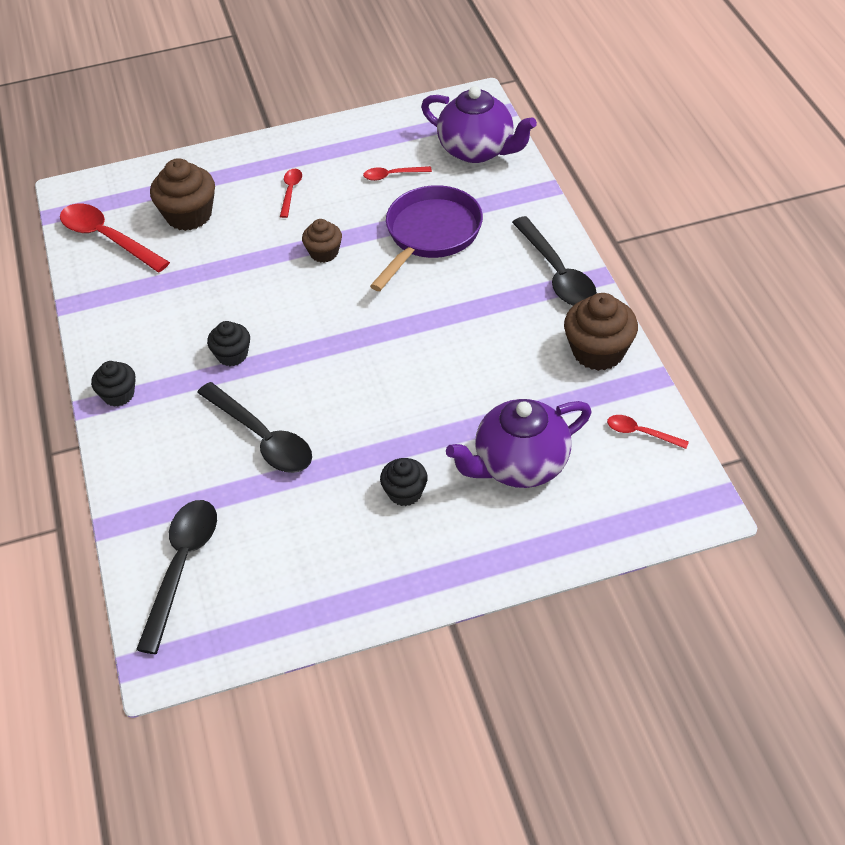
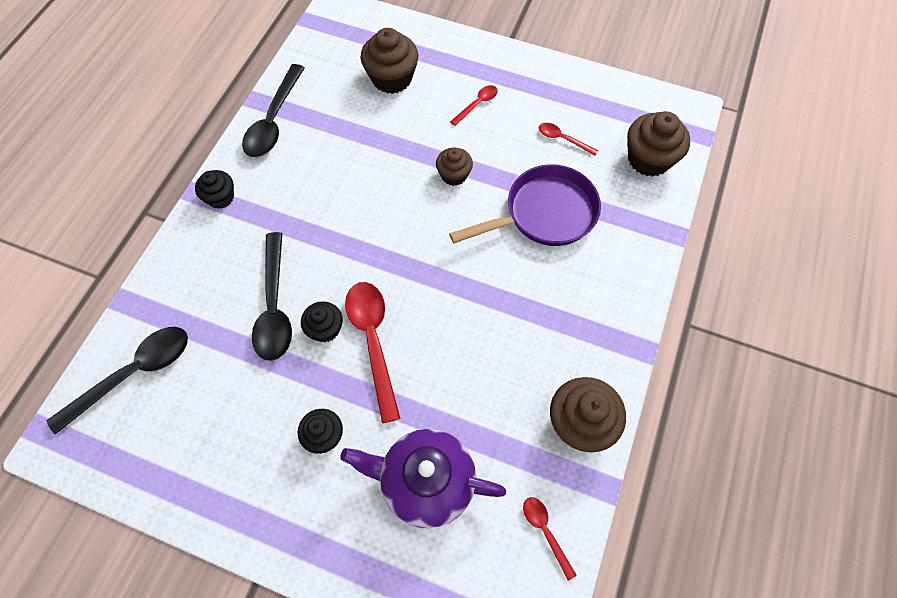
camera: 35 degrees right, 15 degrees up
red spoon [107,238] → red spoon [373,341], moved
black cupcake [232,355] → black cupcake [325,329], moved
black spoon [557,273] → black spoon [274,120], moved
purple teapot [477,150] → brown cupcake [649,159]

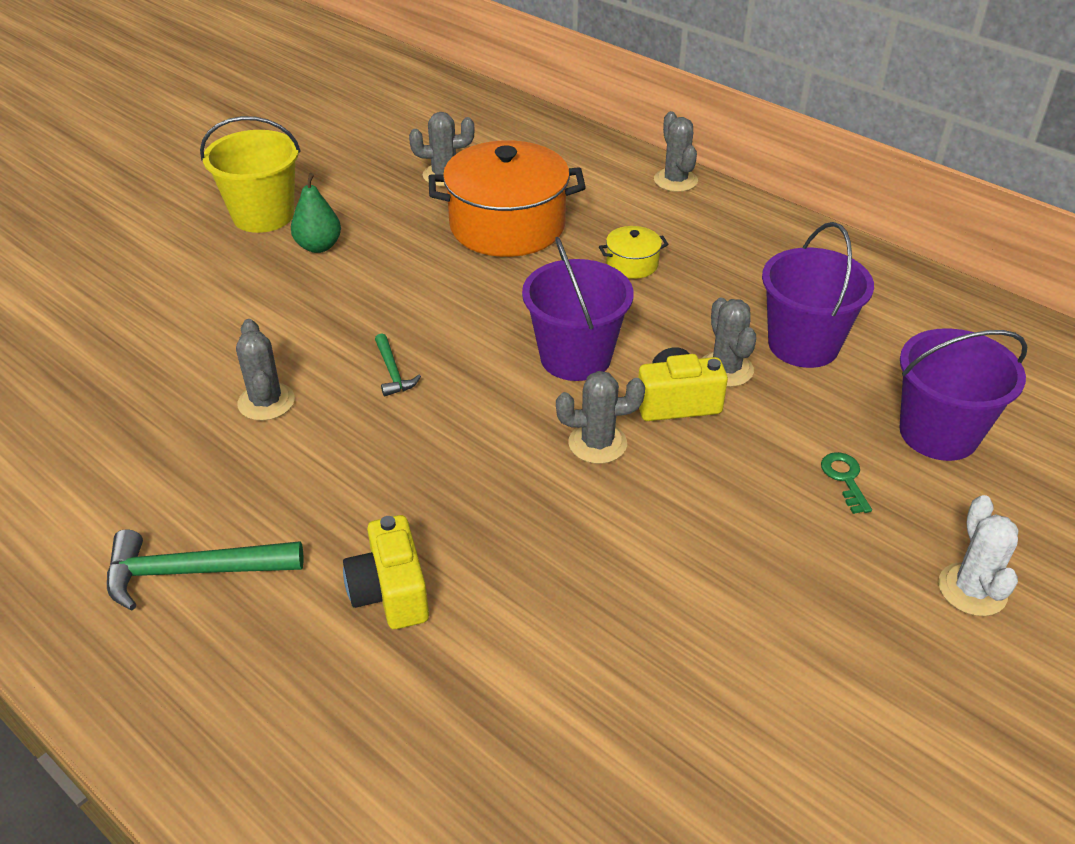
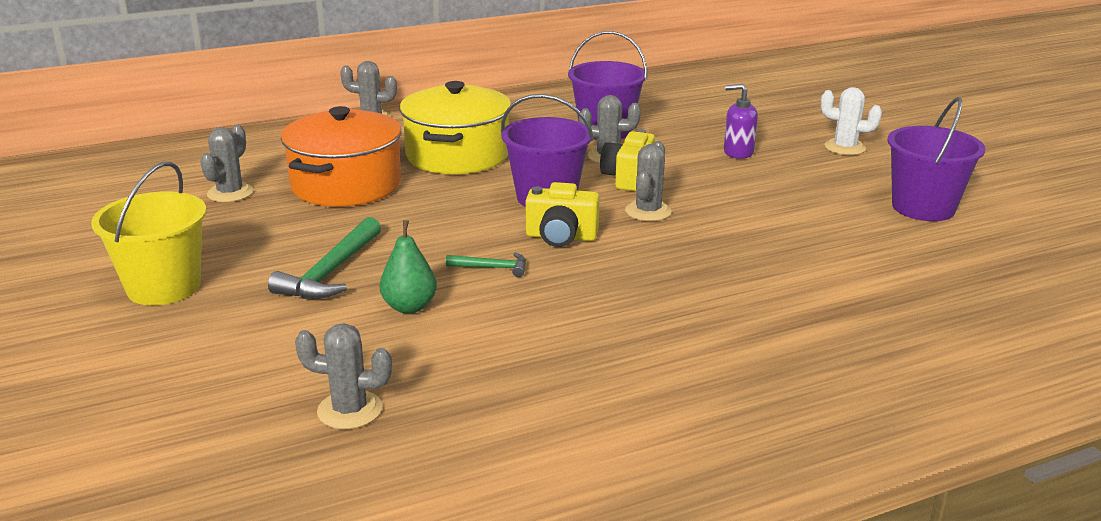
camera: 65 degrees left, 15 degrees down
green hammer [193,572] → green hammer [331,272], moved
grey cactus [266,402] → grey cactus [349,410], moved
green pear [318,246] → green pear [409,307], moved
yellow camera [390,592] → yellow camera [561,237], moved
purple bucket [938,433] → purple bucket [923,207], moved
green key [845,478] → purple soap dispenser [738,152]
yellow pot [632,264] → yellow pot [457,155], x2.32

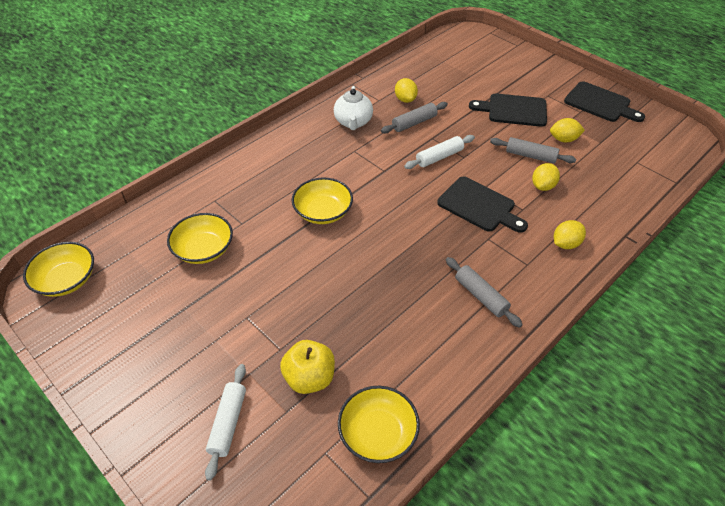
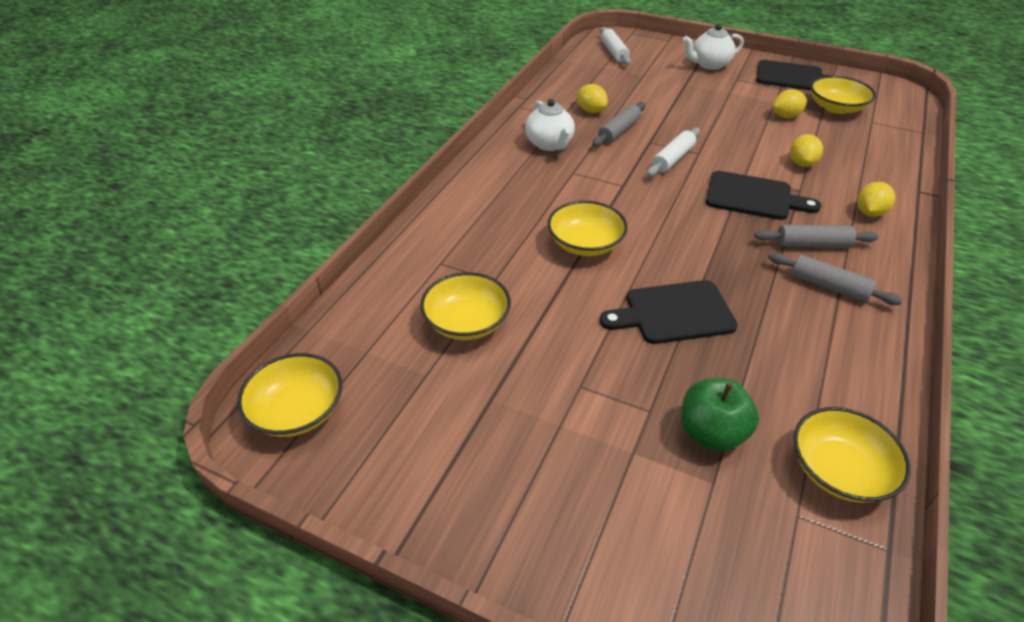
camera: 20 degrees left, 5 degrees down
- → white teapot [709,65]
- → yellow bowl [836,108]
white rolling pin [228,423] → white rolling pin [614,52], moved
black cutting board [513,110] → black cutting board [673,313], moved
grey rolling pin [530,156] → grey rolling pin [812,244], moved
yellow apple [309,378] → green apple [711,433]

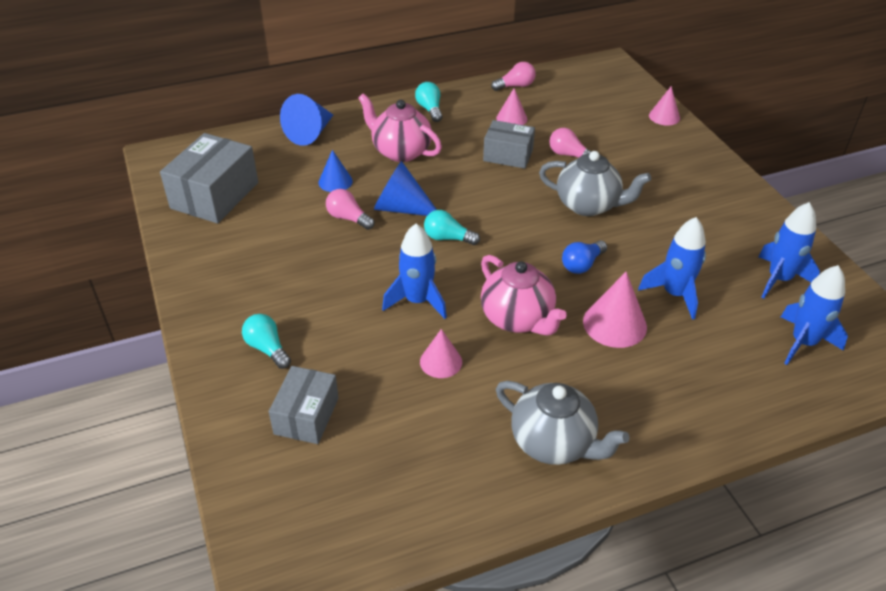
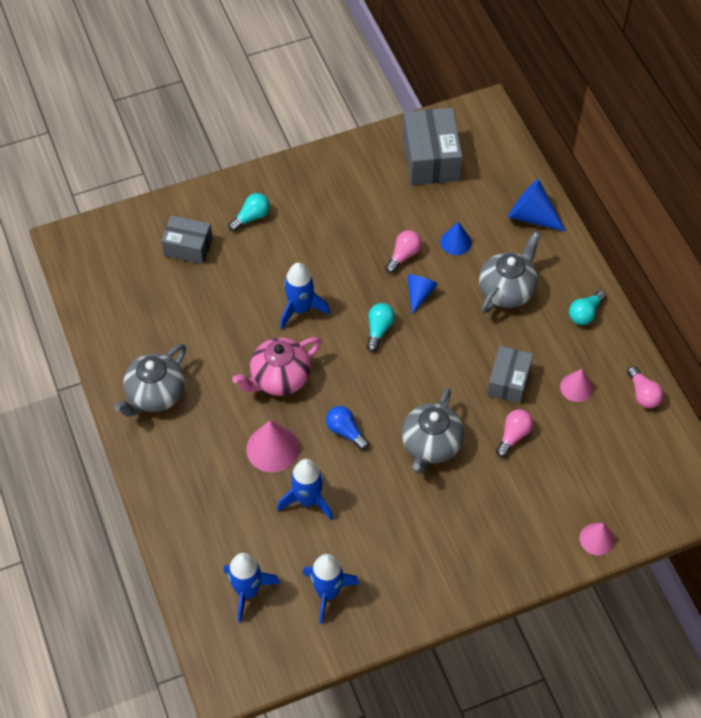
camera: 90 degrees right, 15 degrees up
pink cone [441,361] → -
pink teapot [400,151] → grey teapot [507,290]
grey box [215,195] → grey box [430,158], 60 degrees clockwise
turquoise light bulb [430,109] → turquoise light bulb [585,313], 150 degrees clockwise
blue cone [401,208] → blue cone [419,294], x0.64

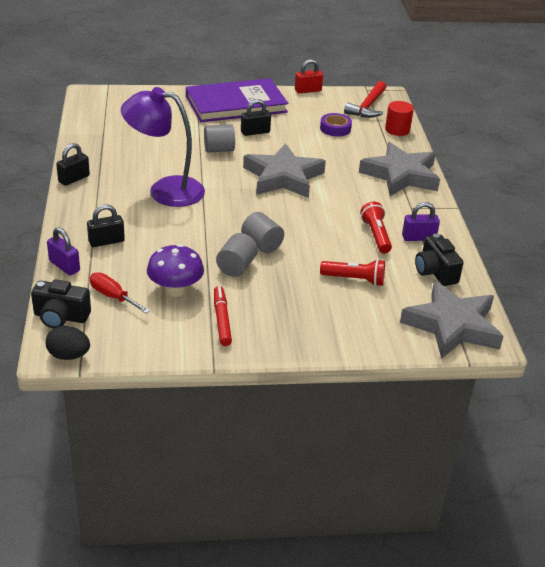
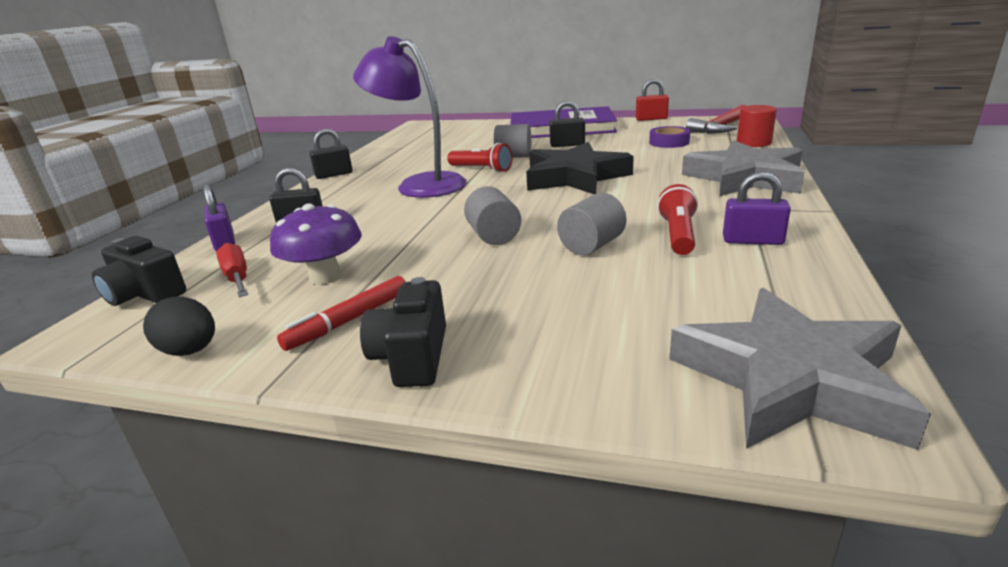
camera: 25 degrees right, 10 degrees down
black egg [68,355] → black egg [190,351], moved
grey cylinder [236,267] → grey cylinder [591,246], moved
red flashlight [354,280] → red flashlight [481,169], moved
black camera [435,272] → black camera [412,357], moved
grey star [283,177] → black star [574,177]
red marker [221,320] → red marker [349,320], 150 degrees counterclockwise

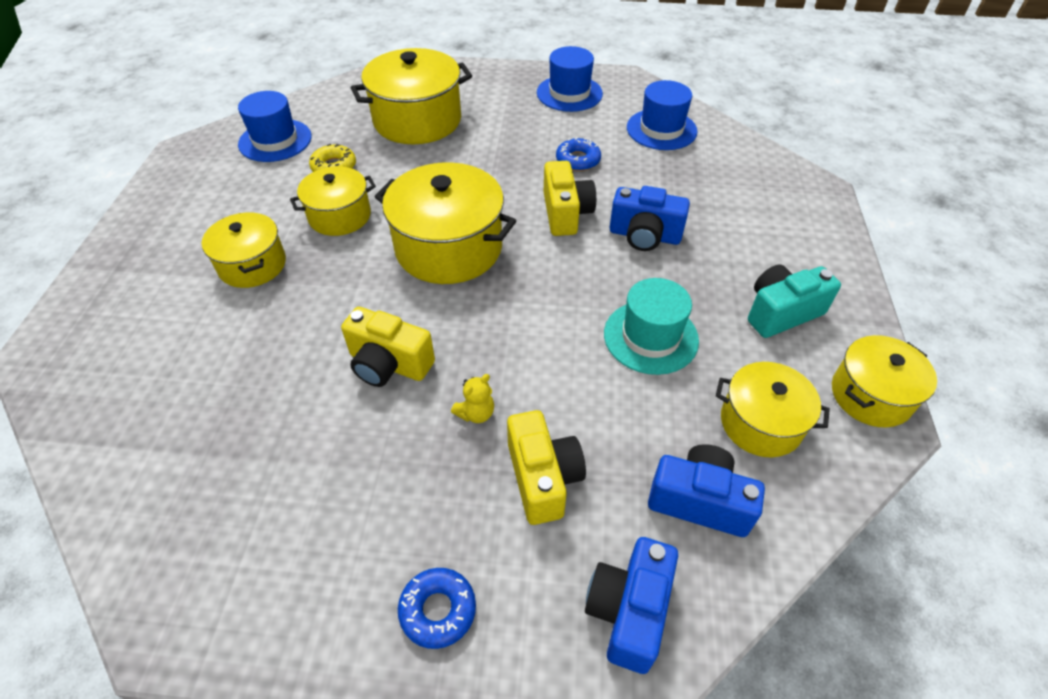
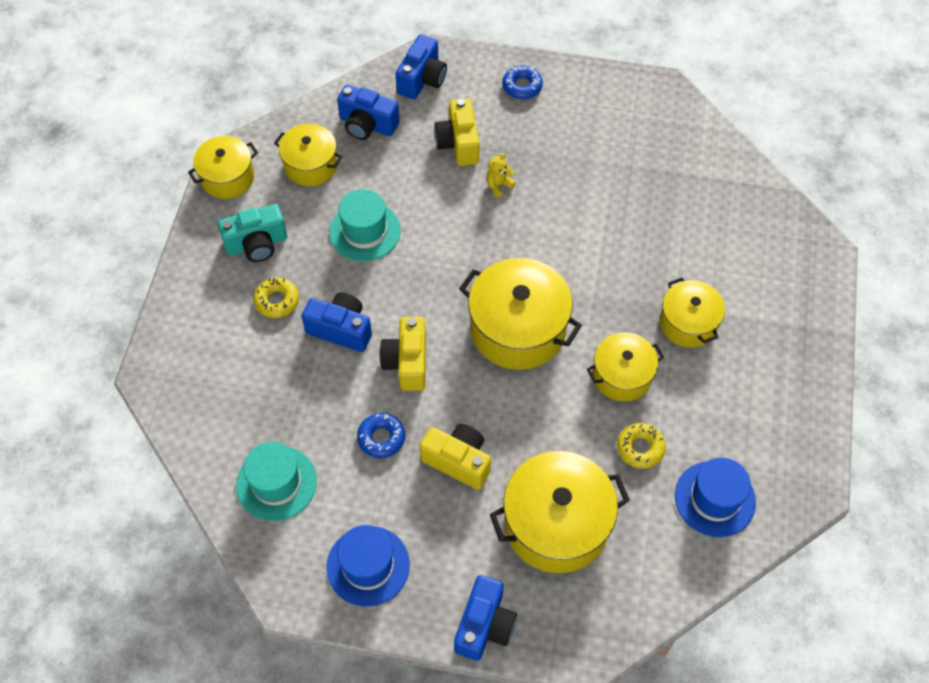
camera: 175 degrees left, 10 degrees up
- → yellow donut [277,301]
- → blue camera [484,625]
yellow camera [389,364] → yellow camera [458,461], moved
blue hat [661,129] → turquoise hat [276,483]

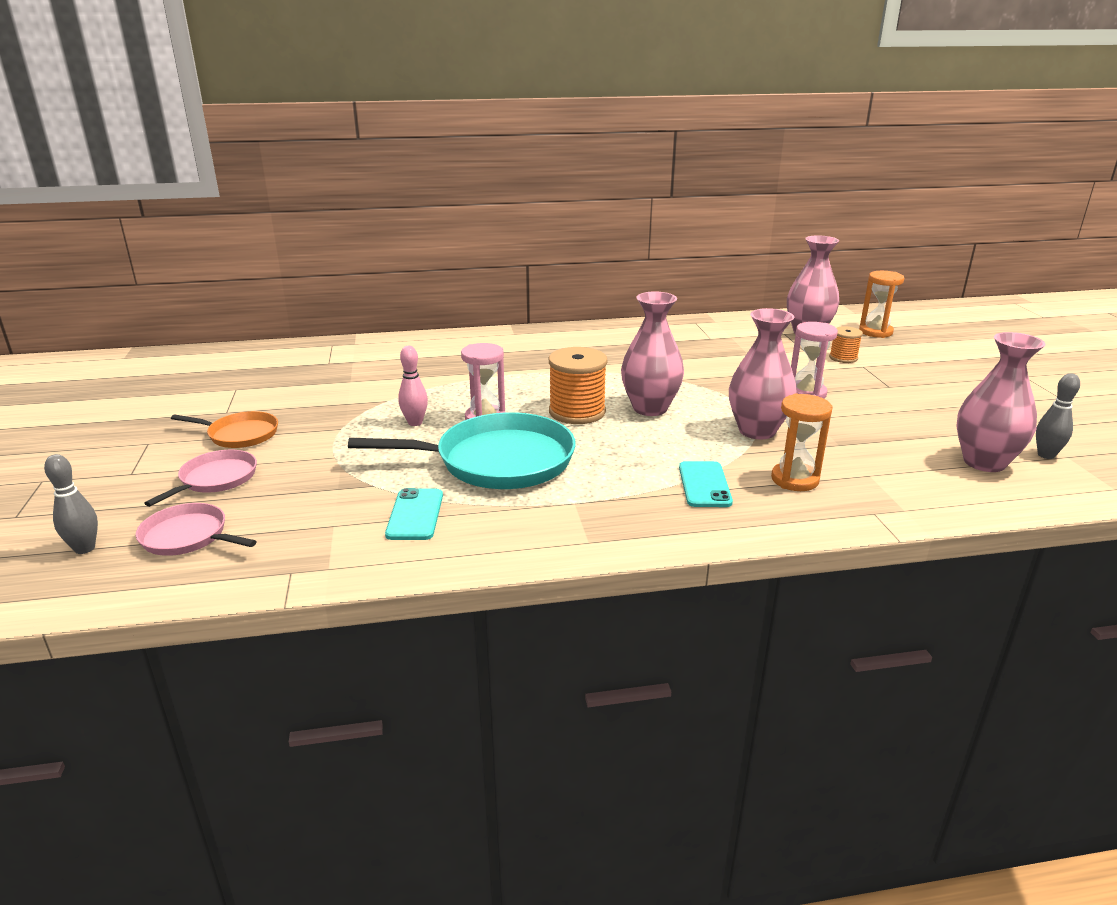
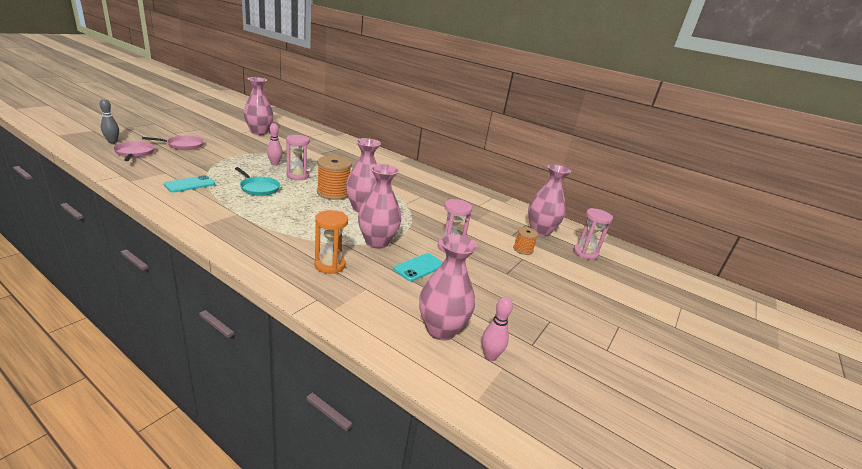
camera: 40 degrees right, 0 degrees up
orange pan [240,434] → -
- → pink vase [259,132]
turquoise phone [704,485] → turquoise phone [419,267], moved
orange hourglass [875,332] → pink hourglass [585,253]
grey bowling pin [1046,455] → pink bowling pin [490,356]
turquoise pan [498,461] → turquoise pan [259,188], x0.52

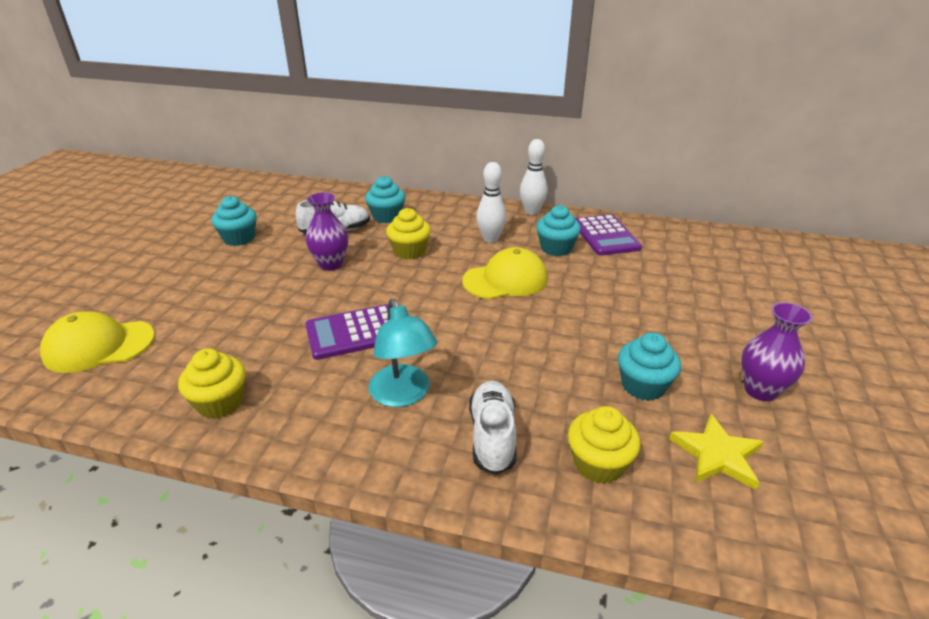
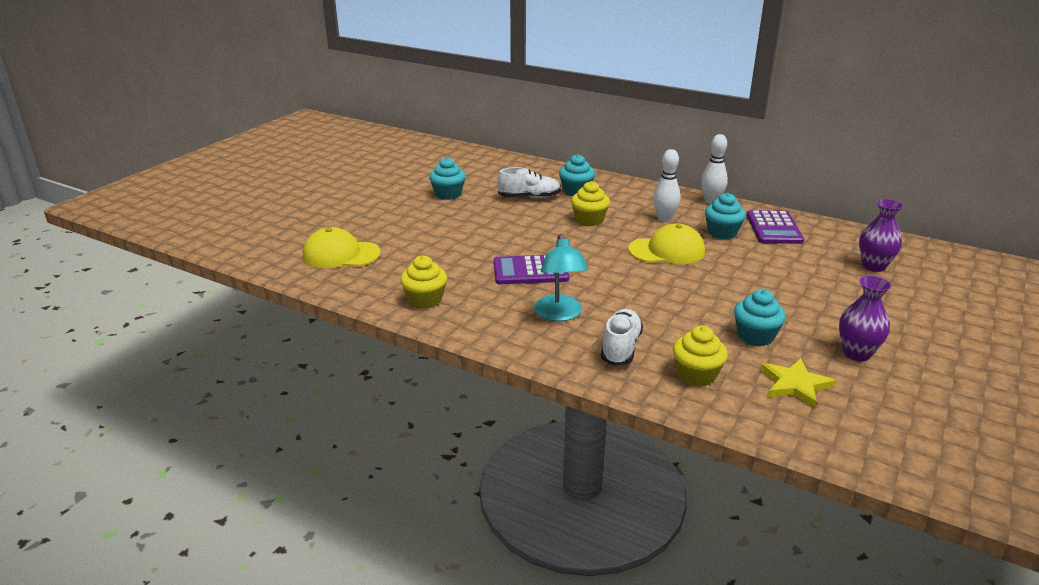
camera: 15 degrees right, 5 degrees down
purple vase [331,264] → purple vase [873,266], moved

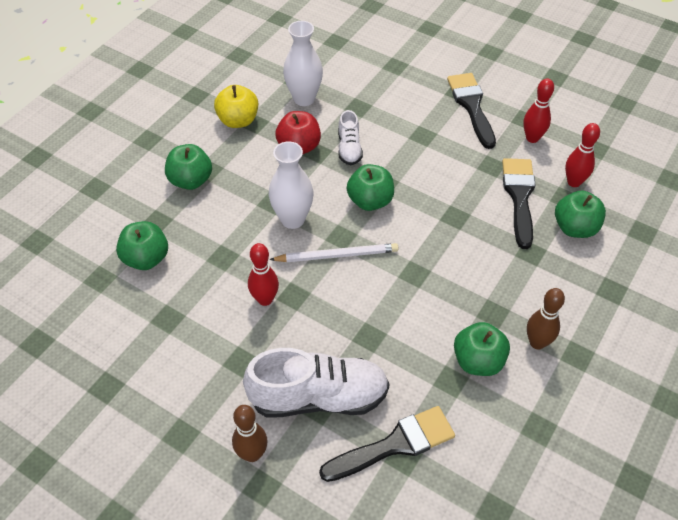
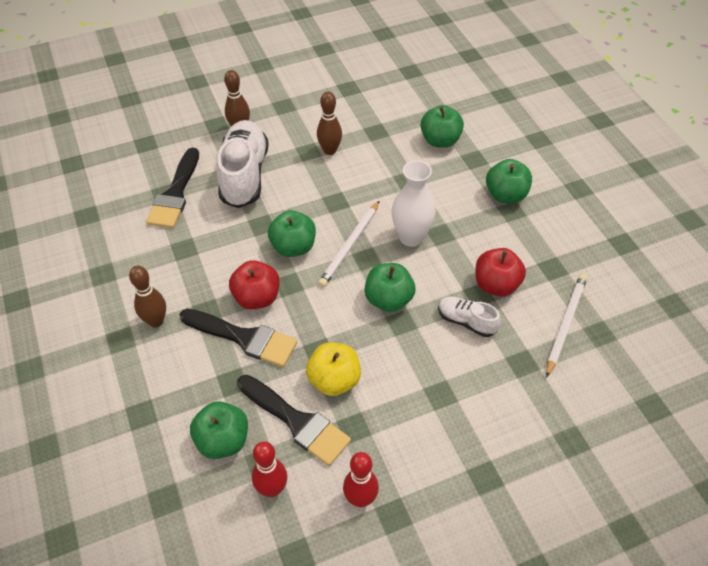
camera: 125 degrees right, 0 degrees up
red bowling pin [265,299] → -
- → red apple [257,297]
- → brown bowling pin [330,150]
yellow apple [238,120] → yellow apple [334,380], moved
black brush [471,106] → black brush [244,338], moved
green apple [478,361] → green apple [293,247], moved
white vase [304,98] → white pencil [565,324]
white shoe [318,397] → white shoe [244,175], 150 degrees clockwise

